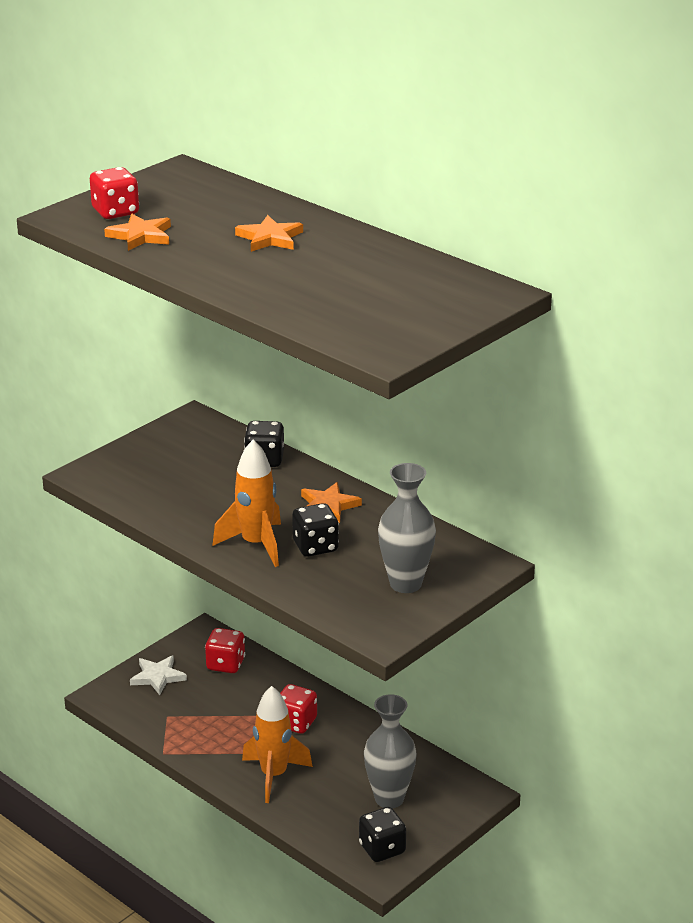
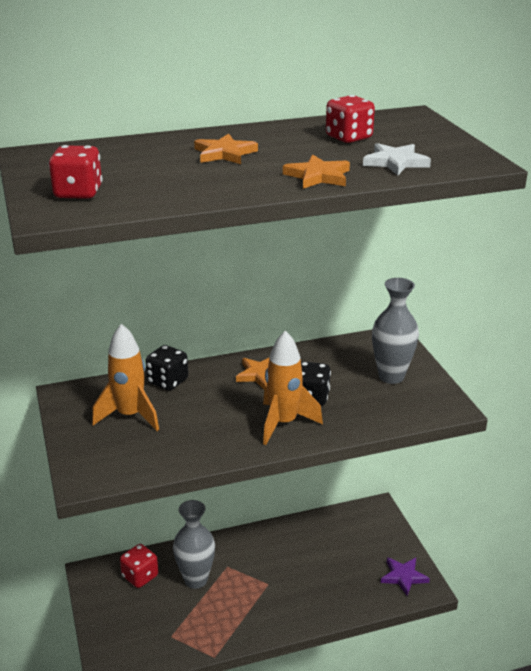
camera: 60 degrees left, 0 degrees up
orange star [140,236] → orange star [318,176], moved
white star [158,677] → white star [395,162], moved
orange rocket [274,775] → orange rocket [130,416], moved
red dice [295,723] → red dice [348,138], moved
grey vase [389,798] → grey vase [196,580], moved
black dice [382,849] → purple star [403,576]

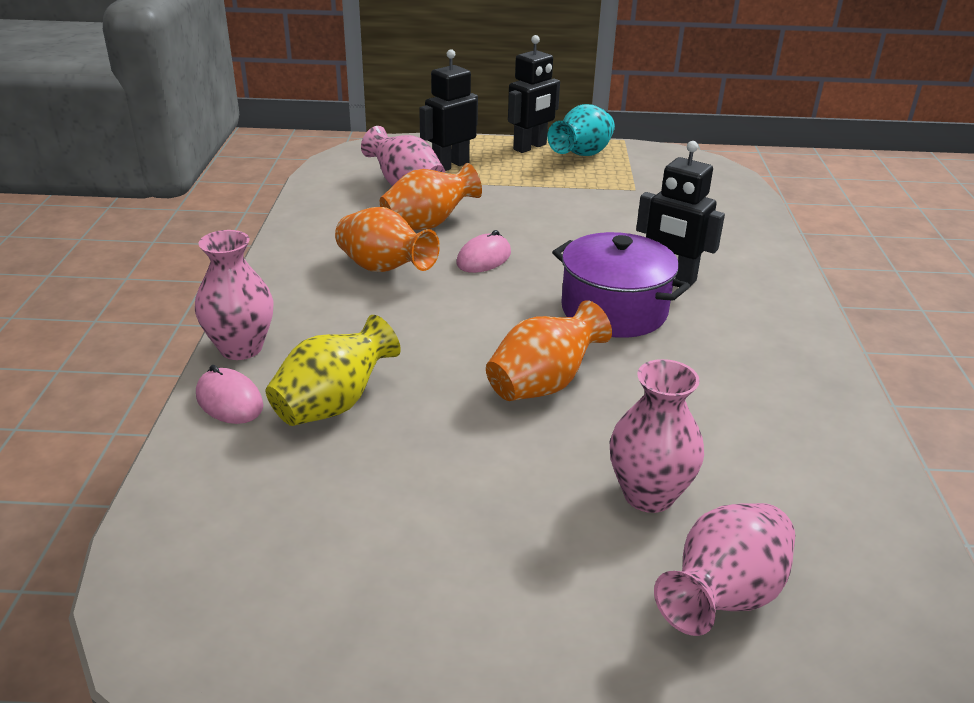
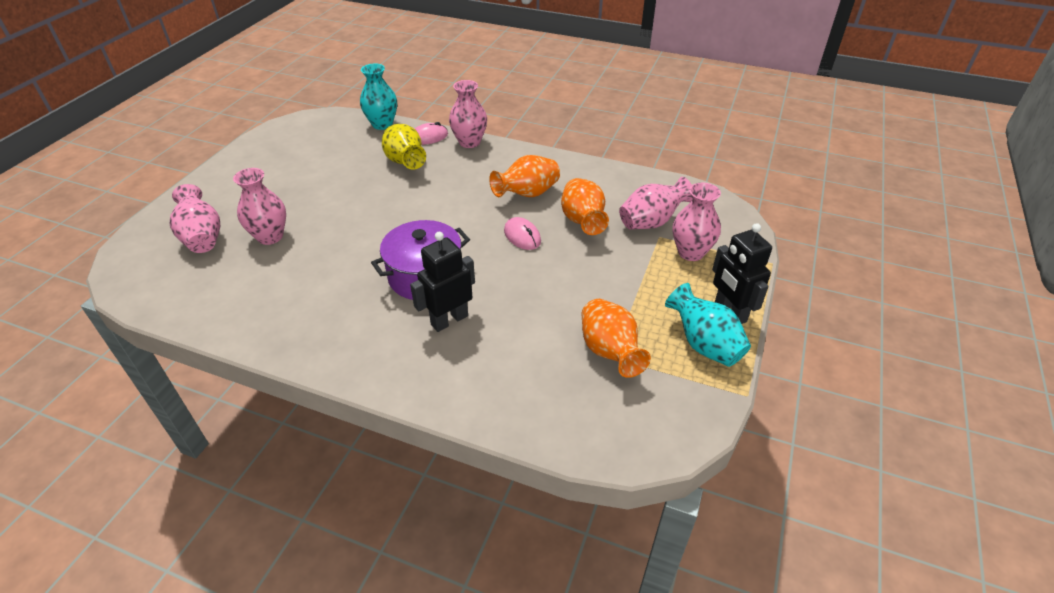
camera: 110 degrees right, 10 degrees up
- → turquoise vase [382,124]
orange vase [543,384] → orange vase [610,352], moved
black robot [450,165] → pink vase [691,252]

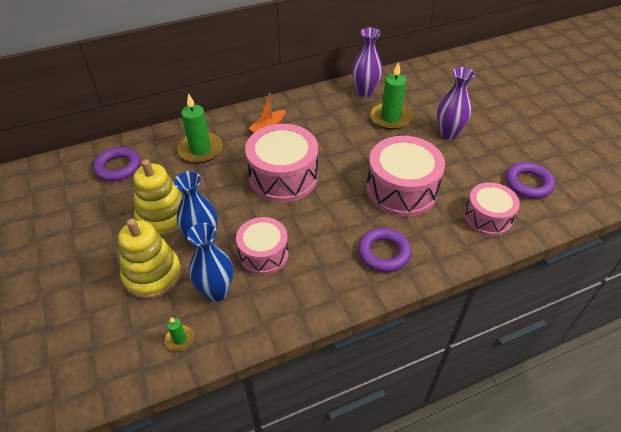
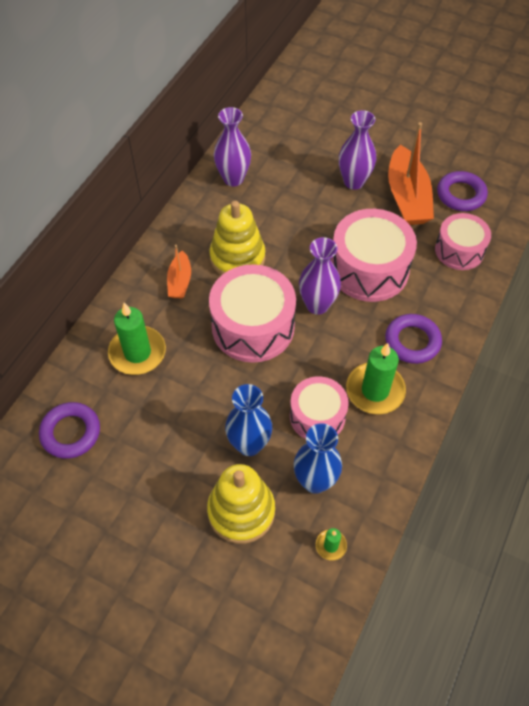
camera: 40 degrees left, 10 degrees up
- → purple vase [317,305]
- → orange boat [407,197]
yellow stacking toy [163,217] → yellow stacking toy [237,258], moved
green candle [390,118] → green candle [375,390], moved

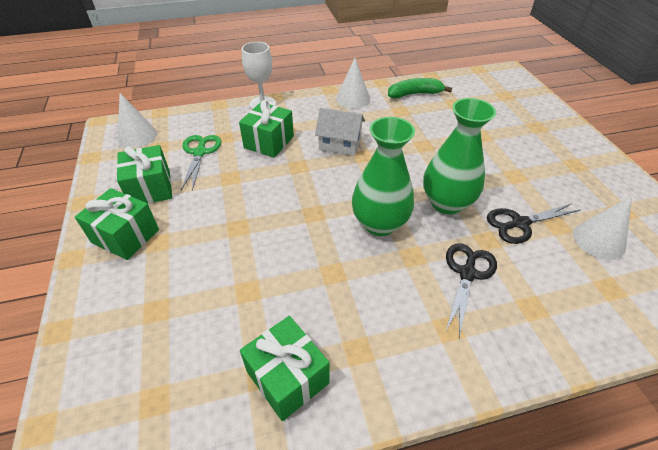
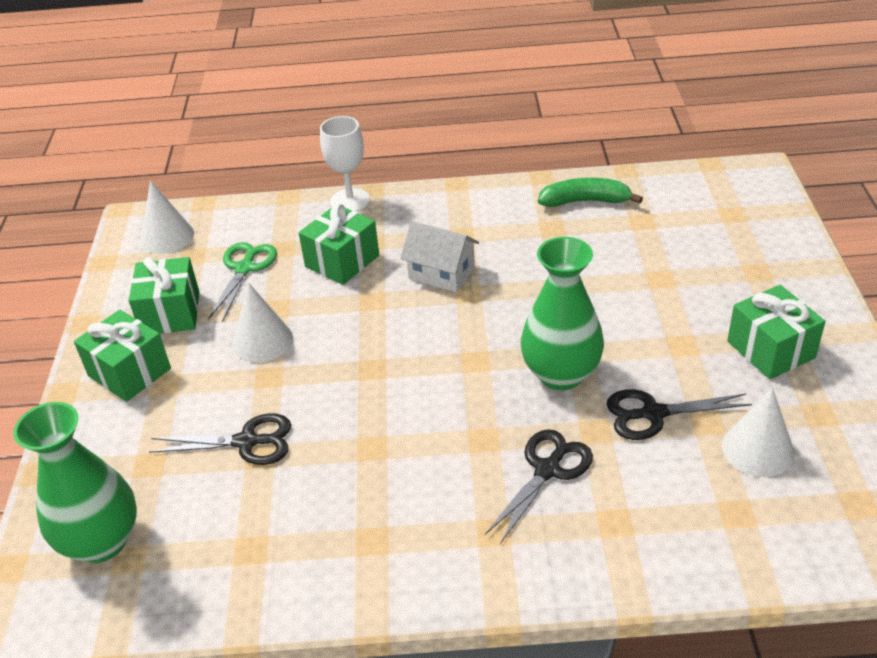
camera: 15 degrees right, 5 degrees down
- → black scissors [247,442]
green gift [287,377] → green gift [770,349], moved
white cone [353,99] → white cone [262,341], moved
green vase [379,224] → green vase [101,541], moved

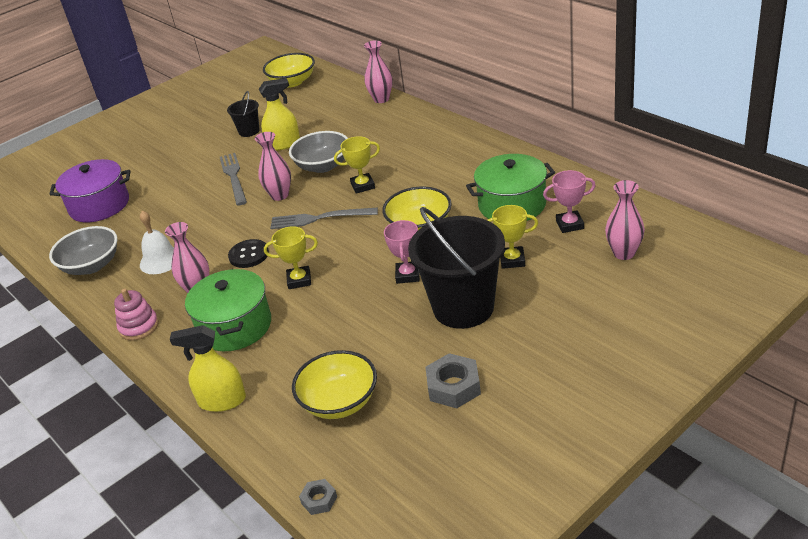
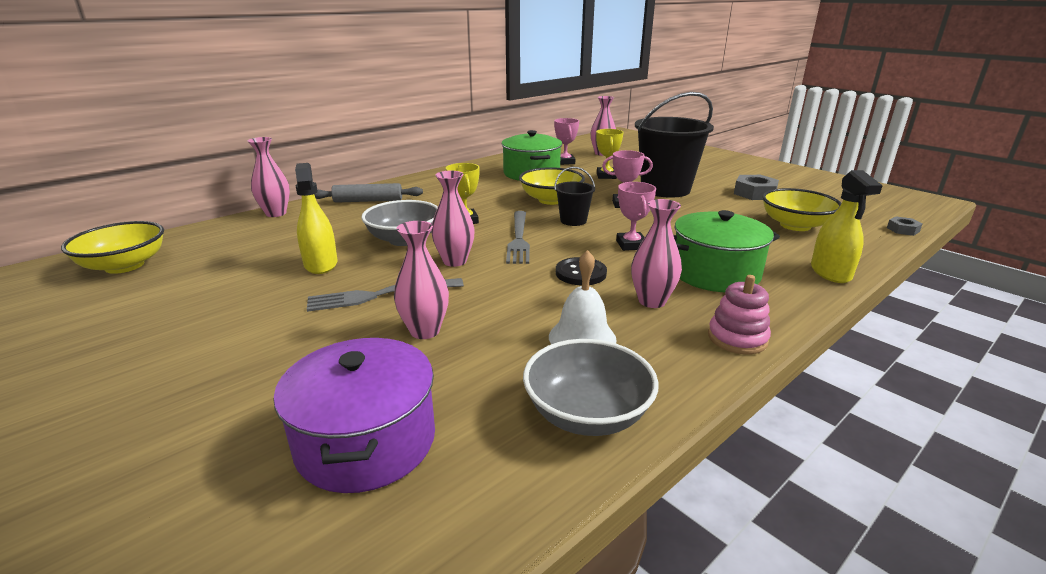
camera: 95 degrees left, 10 degrees down
- → grey rolling pin [368,201]
- → pink vase [425,331]
black bucket [249,131] → black bucket [573,221], moved
yellow trophy [299,280] → pink trophy [631,245]

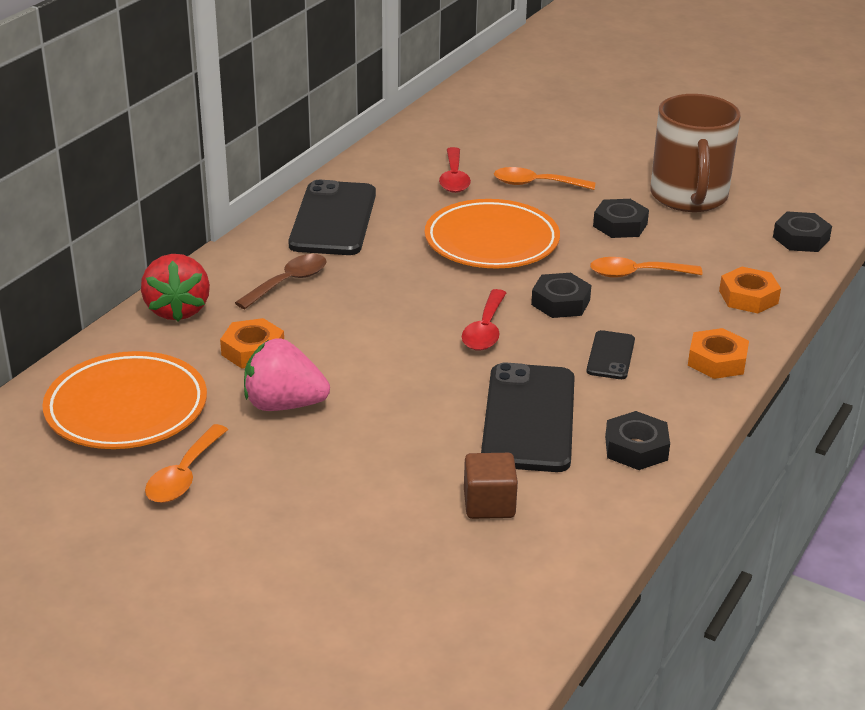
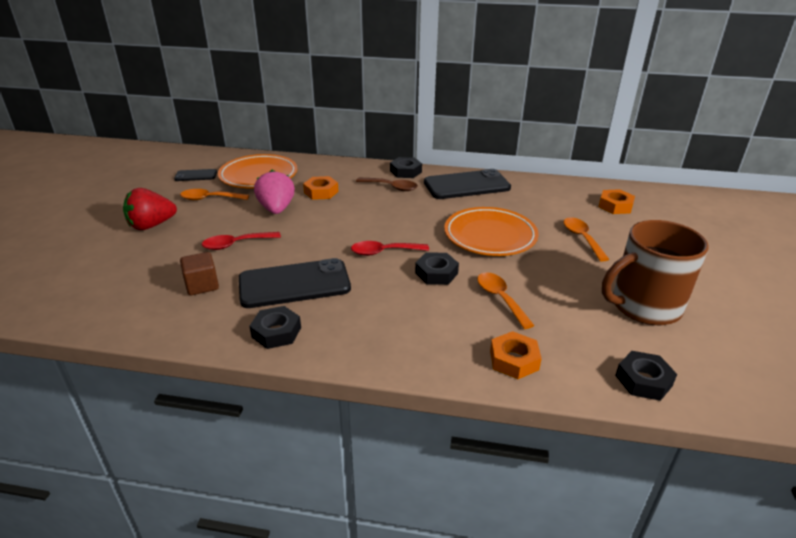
camera: 70 degrees right, 0 degrees up
red strawberry [177,310] → red strawberry [151,225], moved
red spoon [454,178] → red spoon [236,244], moved
black phone [610,355] → black phone [196,175], moved
black nut [620,225] → black nut [405,171], moved
orange nut [717,361] → orange nut [615,206], moved

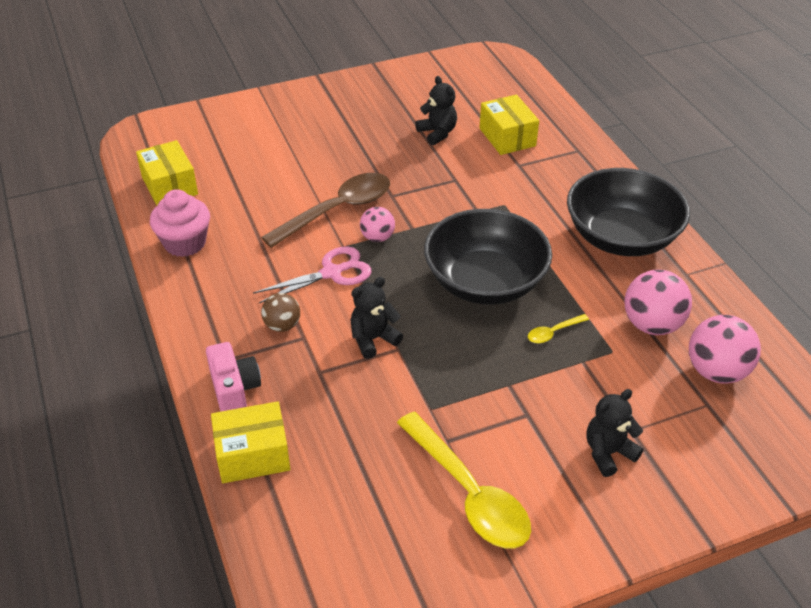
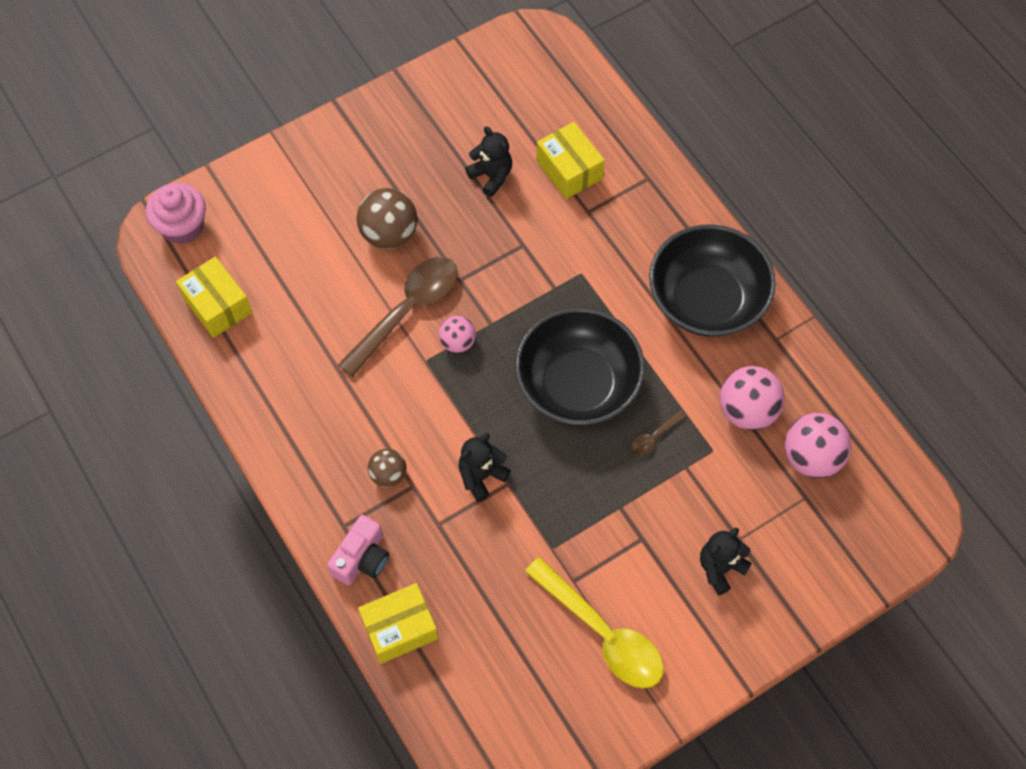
camera: 10 degrees left, 20 degrees up
pink scissors [331,273] → -
- → brown ball [389,234]
pink cupcake [185,243] → pink cupcake [182,226], moved
yellow spoon [553,332] → brown spoon [654,437]
pink camera [234,388] → pink camera [362,558], 60 degrees clockwise

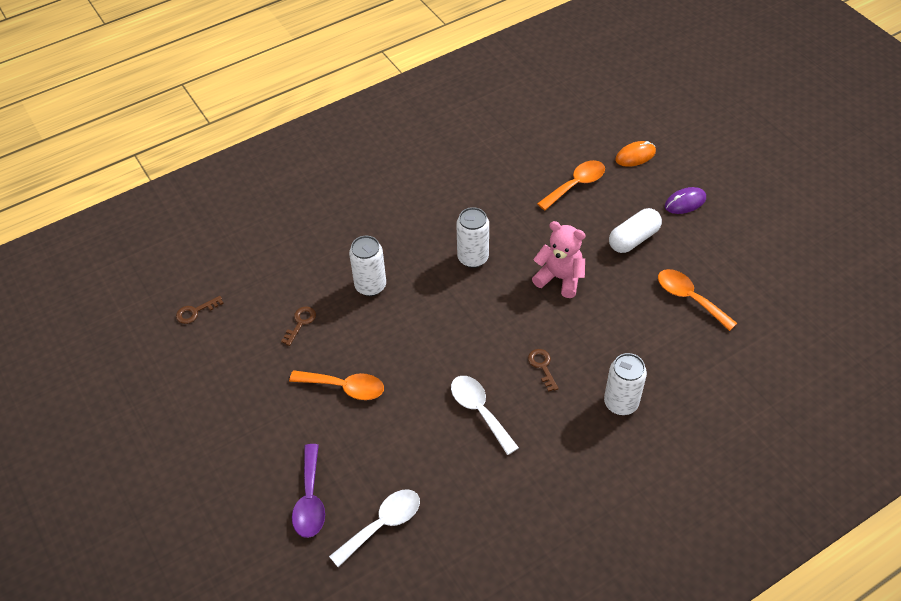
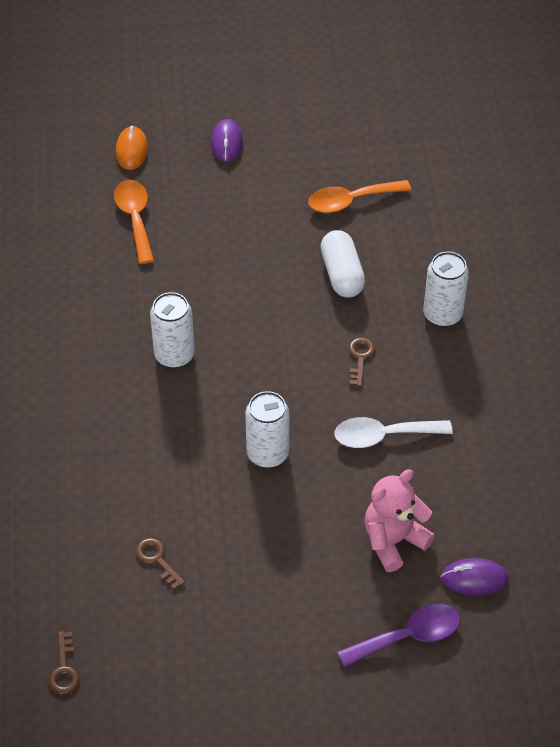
camera: 65 degrees left, 0 degrees up
orange spoon [344,387] → -
white can [370,286] → white can [267,454], moved
pink teddy bear [560,278] → pink teddy bear [393,541], moved
white capsule [633,239] → white capsule [342,274], moved
white spoon [382,524] → purple mouse [474,578]
purple spoon [310,500] → purple spoon [408,636], 45 degrees counterclockwise
brown key [542,366] → brown key [360,358], 90 degrees clockwise

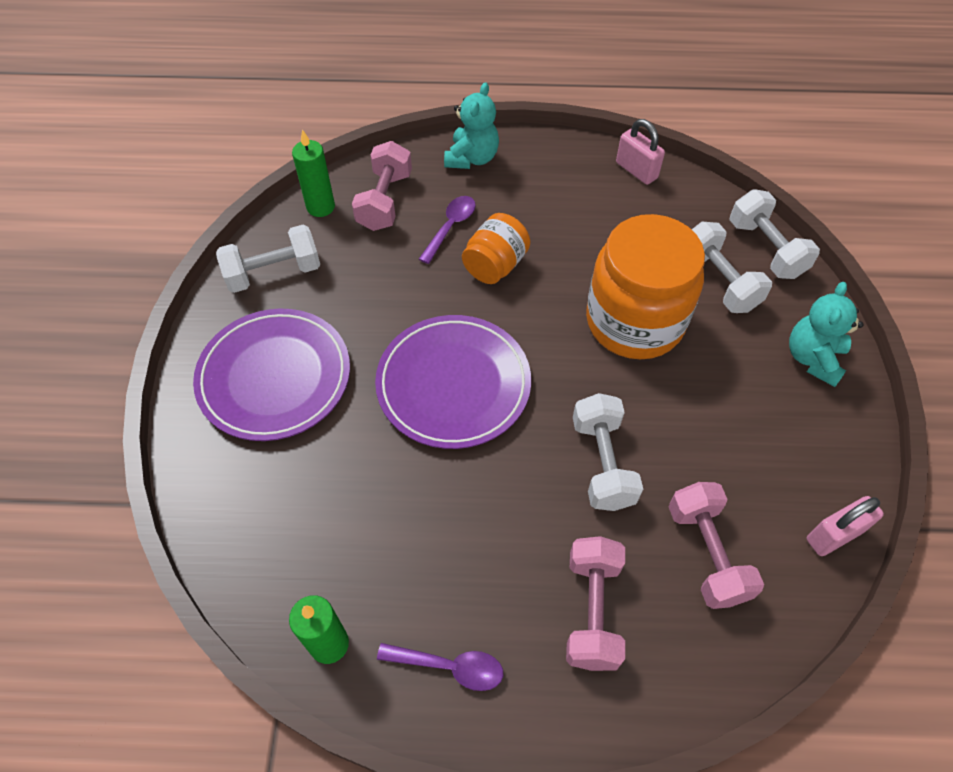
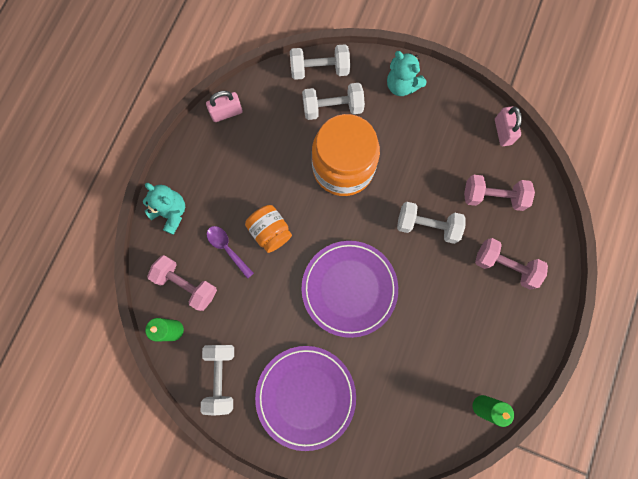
camera: 70 degrees left, 20 degrees up
purple spoon [450,667] → -

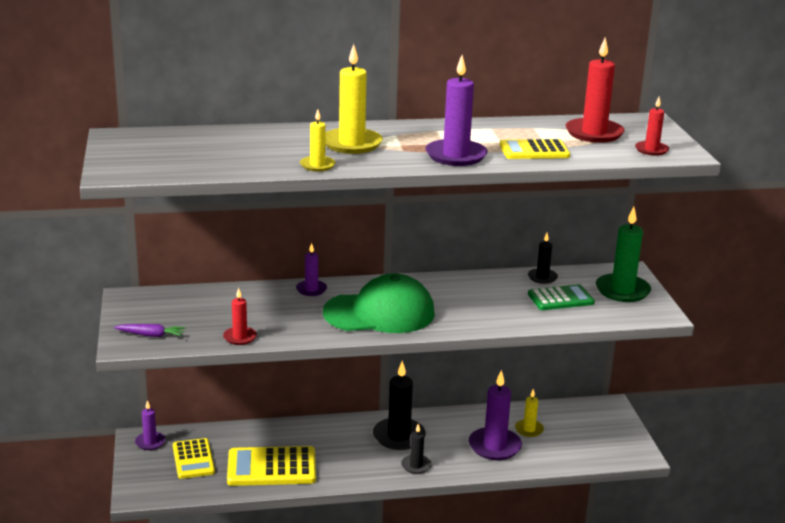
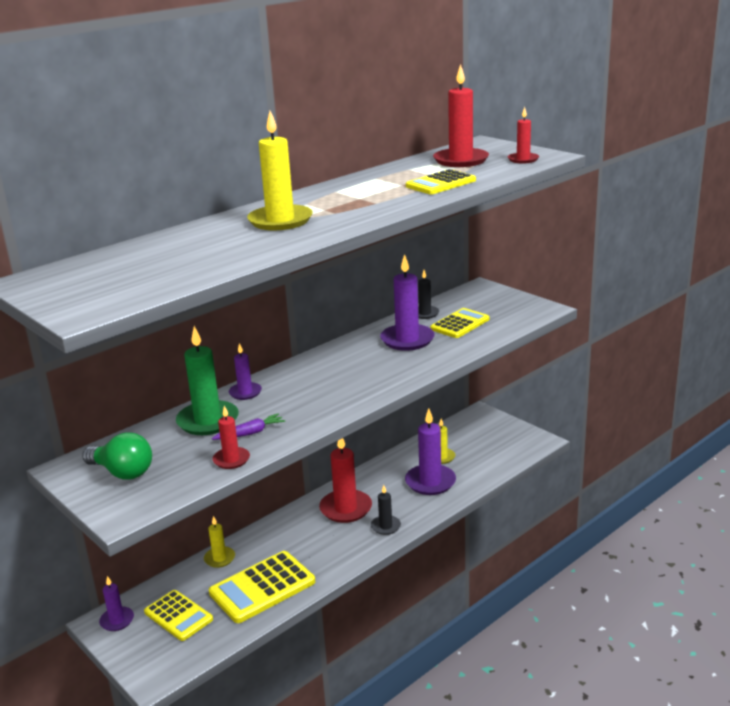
camera: 30 degrees left, 0 degrees up
green cap [379,313] → -
- → green light bulb [122,472]
purple carrot [151,335] → purple carrot [250,433], moved
yellow candle [317,165] → yellow candle [219,558], moved
purple candle [456,156] → purple candle [407,340], moved
green candle [622,290] → green candle [208,421], moved
black candle [399,436] → red candle [346,508]
green calculator [560,299] → yellow calculator [460,324]

